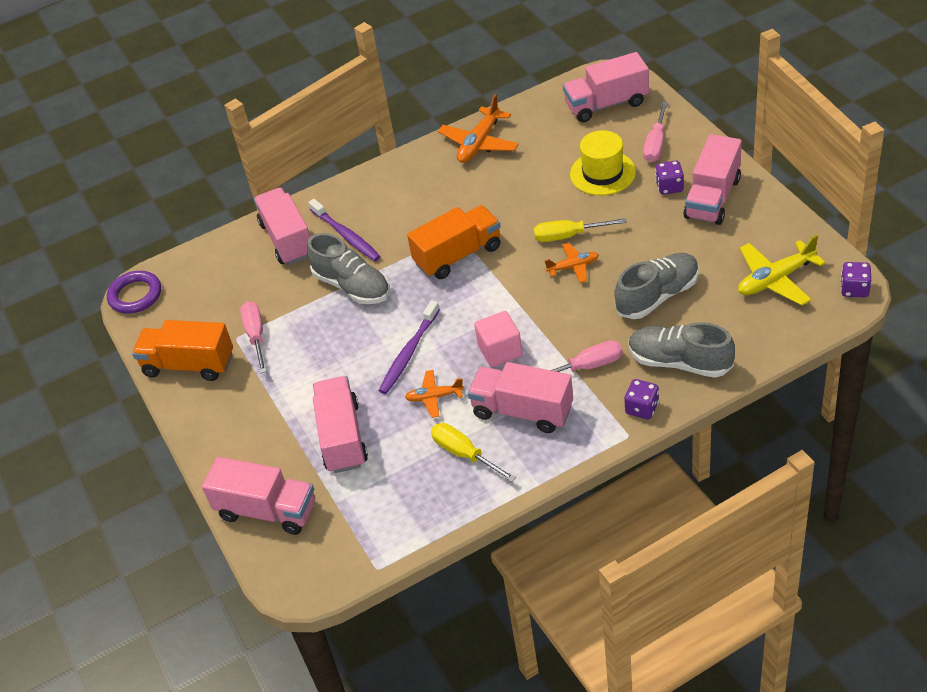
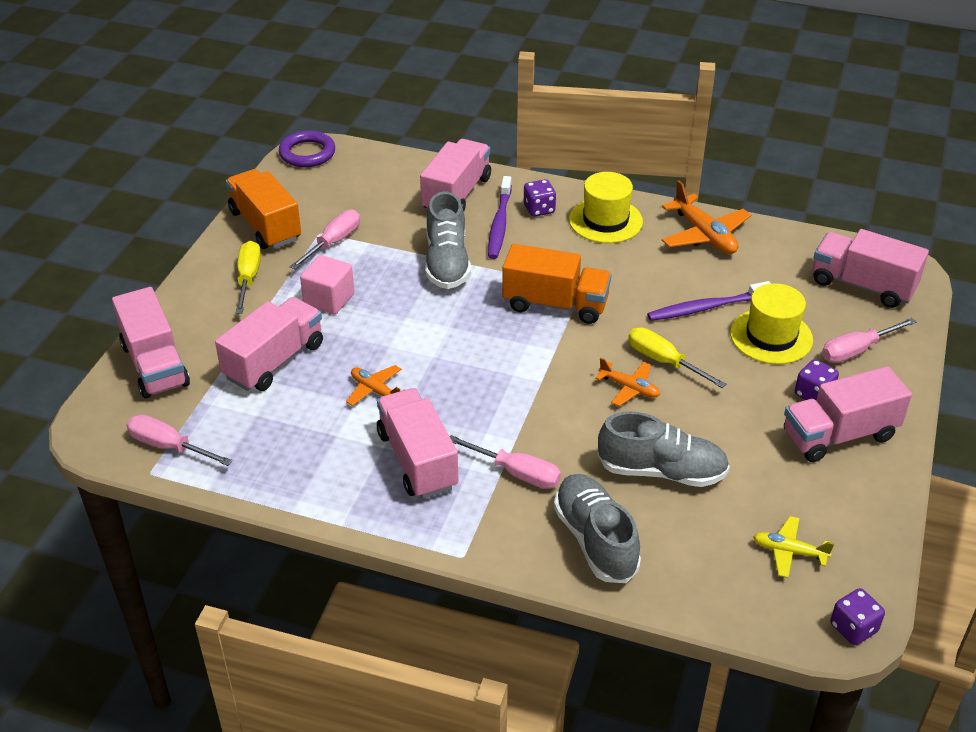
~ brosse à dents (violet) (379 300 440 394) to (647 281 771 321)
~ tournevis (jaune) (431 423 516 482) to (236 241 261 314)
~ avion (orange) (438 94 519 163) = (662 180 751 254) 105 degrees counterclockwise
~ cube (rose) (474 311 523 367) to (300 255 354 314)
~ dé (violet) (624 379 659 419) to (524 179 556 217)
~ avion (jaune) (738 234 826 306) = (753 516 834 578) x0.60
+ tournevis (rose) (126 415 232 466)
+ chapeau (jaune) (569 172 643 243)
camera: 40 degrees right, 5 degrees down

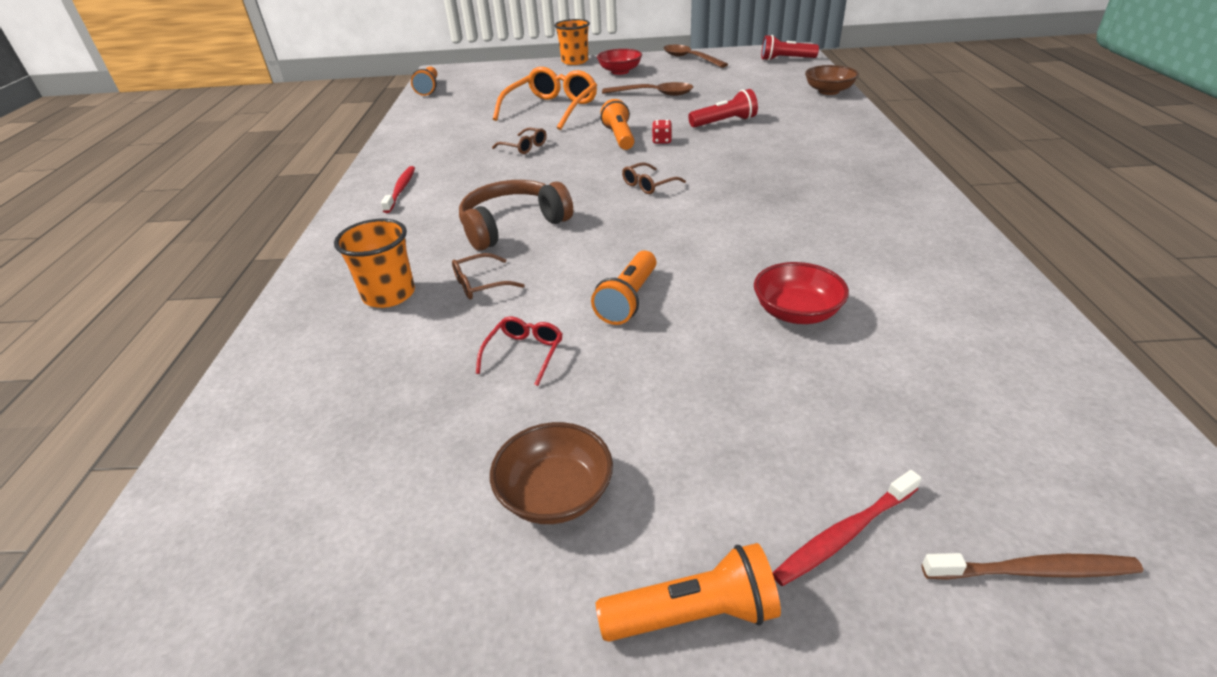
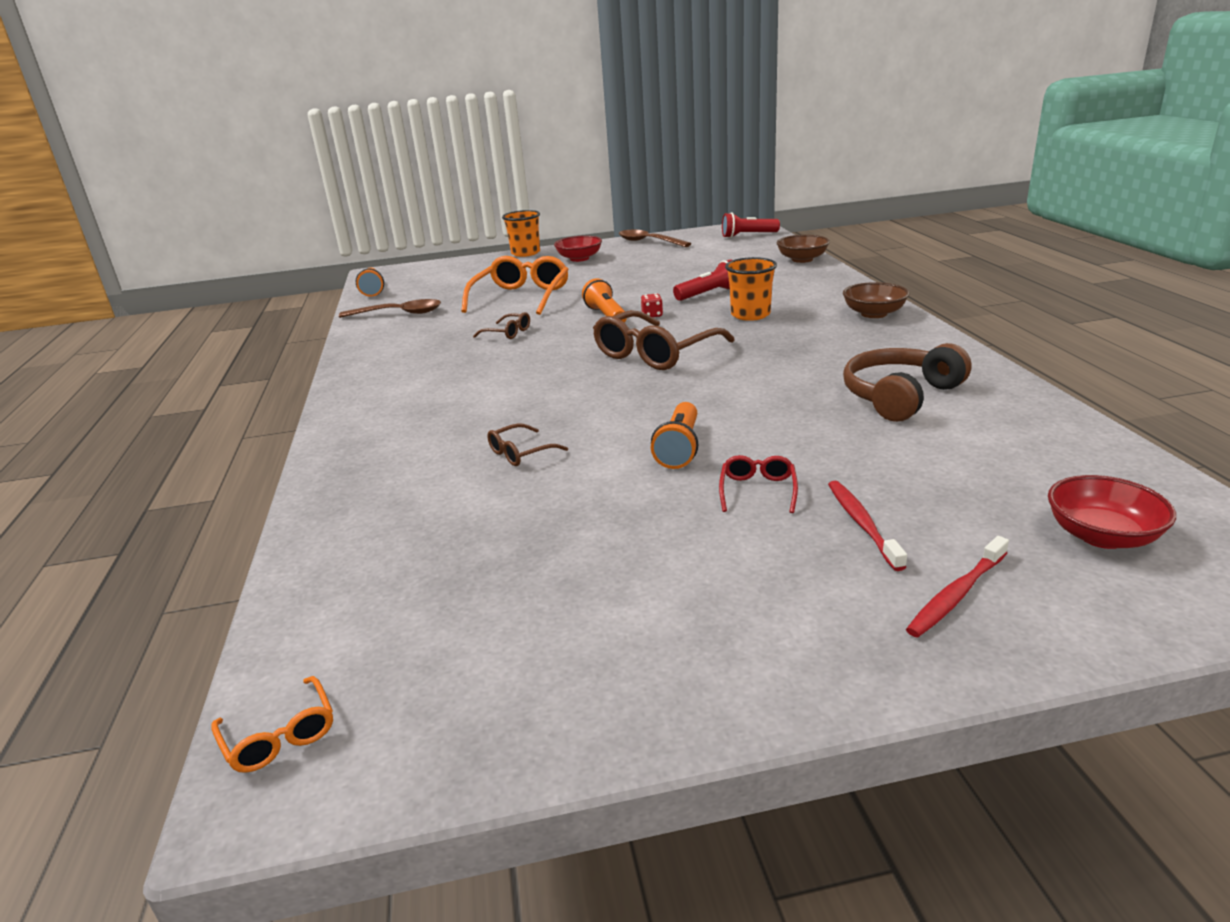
~ gobelet (orange) (334 219 415 308) to (725 257 777 321)
~ brosse à dents (rouge) (381 166 415 213) to (828 481 907 571)
~ casque audio (marron) (459 180 573 251) to (843 343 971 422)
~ lunettes (rouge) (476 316 562 386) to (719 455 798 513)
~ bol (marron) (490 422 613 524) to (843 282 910 318)
- lampe de poche (orange) (596 543 781 642)
~ cuillère (marron) (602 82 694 96) to (339 299 441 318)
~ lunettes (marron) (622 162 686 194) = (593 310 735 370) x2.15
~ bol (rouge) (754 262 849 324) to (1048 475 1176 549)
- brosse à dents (marron) (922 553 1143 580)
+ lunettes (orange) (211 676 333 773)
camera: 10 degrees left, 10 degrees down

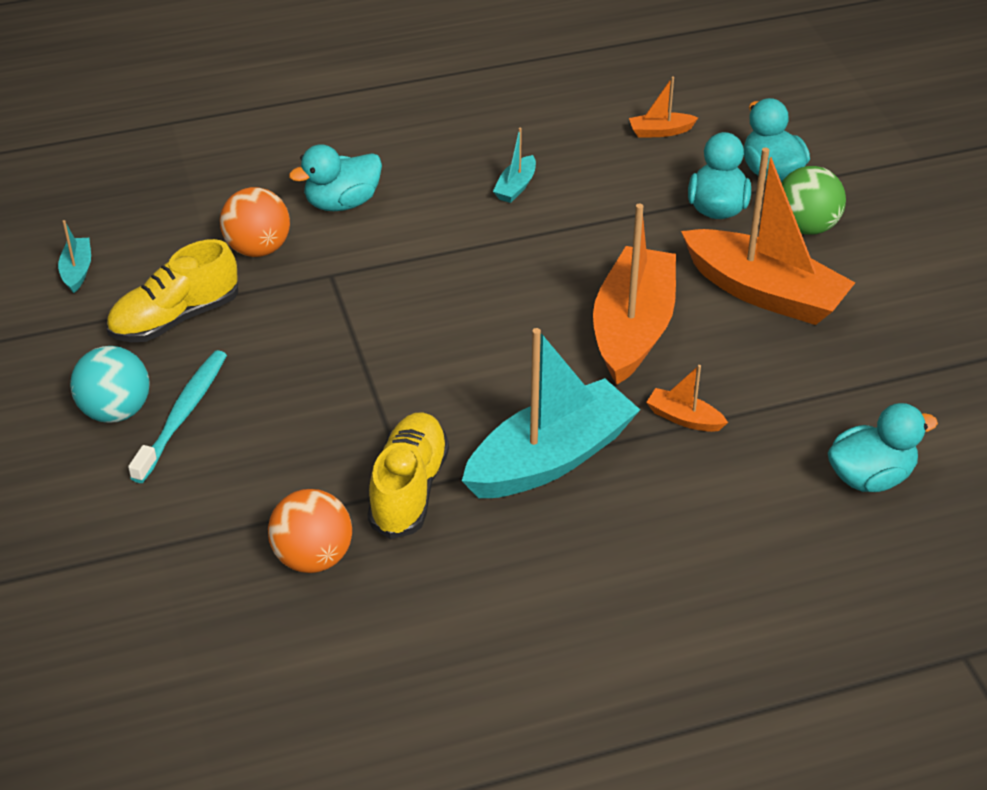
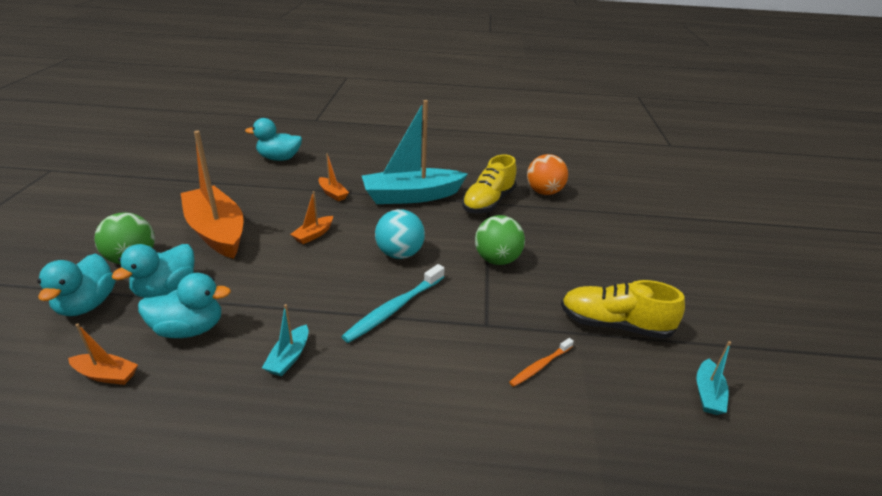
~ balle (turquoise) (70 346 150 423) to (375 209 425 259)
~ chaussure (jaune) (106 239 238 342) = (561 280 685 339) 150 degrees counterclockwise
~ brosse à dents (turquoise) (128 350 227 483) to (341 264 444 343)
~ balle (orange) (220 187 290 257) to brosse à dents (orange) (509 338 574 387)
~ canard (turquoise) (289 144 382 211) to (138 273 231 338)
~ bateau (turquoise) (493 127 536 203) = (262 304 308 377) 150 degrees clockwise
~ bateau (orange) (593 204 676 385) = (290 191 333 244) x0.43
+ balle (vert) (475 215 525 265)
camera: 160 degrees left, 10 degrees down

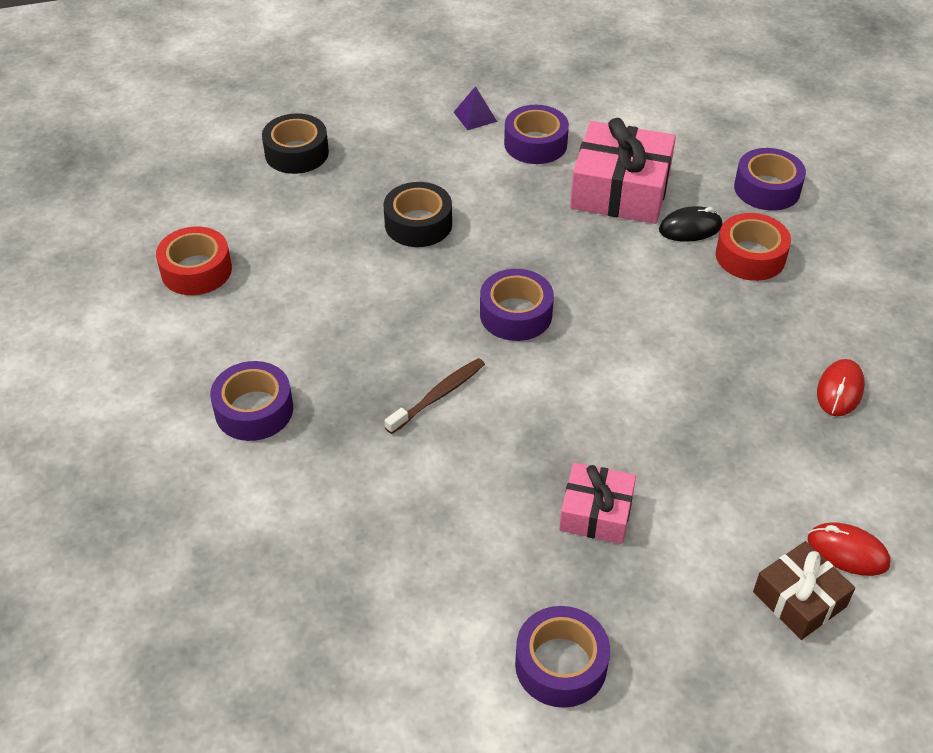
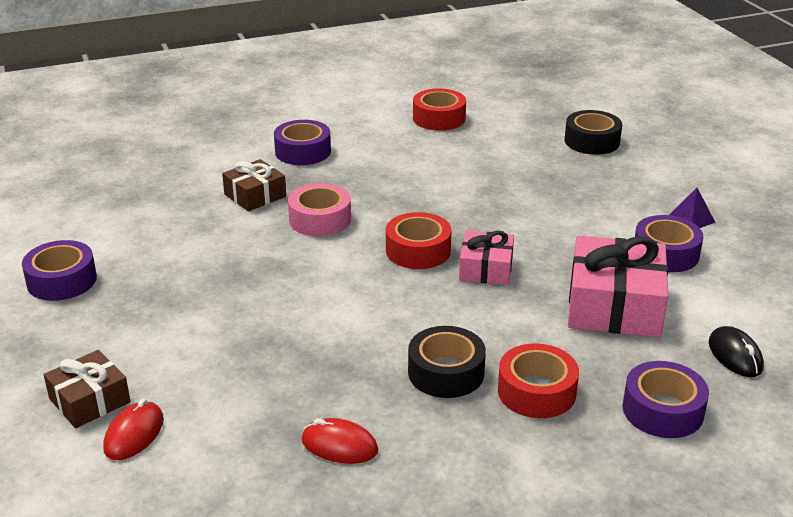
~ ruban adhésif (noir) (384 182 452 247) to (408 326 486 398)
~ brosse à dents (marron) (385 358 485 434) to ruban adhésif (rose) (288 183 351 236)
~ ruban adhésif (violet) (480 269 554 341) to ruban adhésif (rouge) (386 212 452 269)
~ cadeau (rose) (559 463 636 544) to (459 231 514 285)
~ souris (noir) (659 206 723 242) to (709 326 764 377)
+ cadeau (marron) (222 159 286 211)
camera: 85 degrees right, 15 degrees down

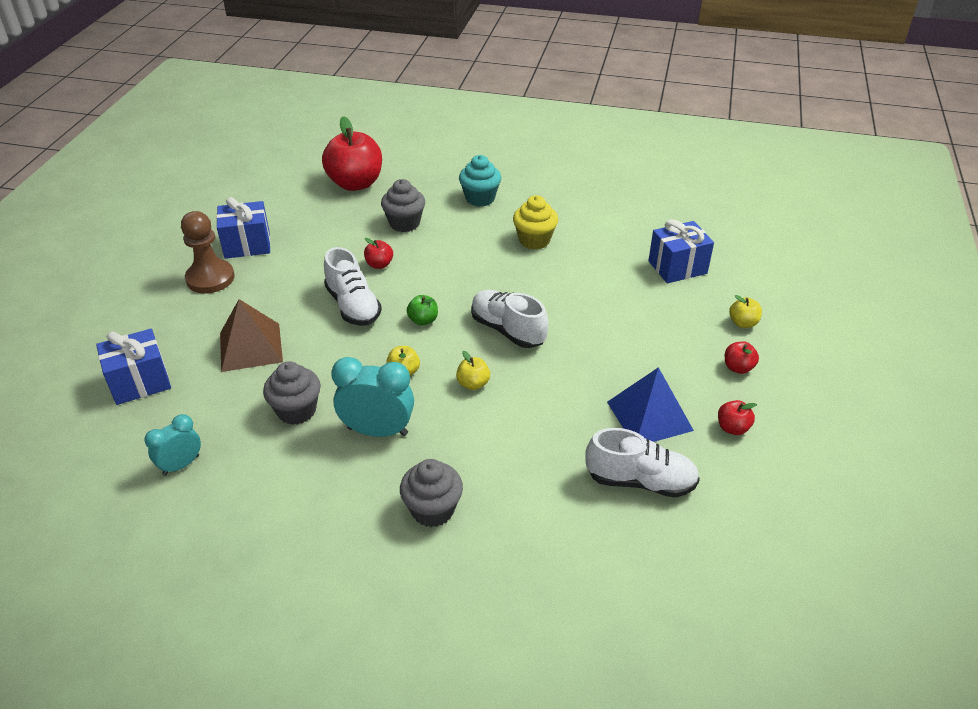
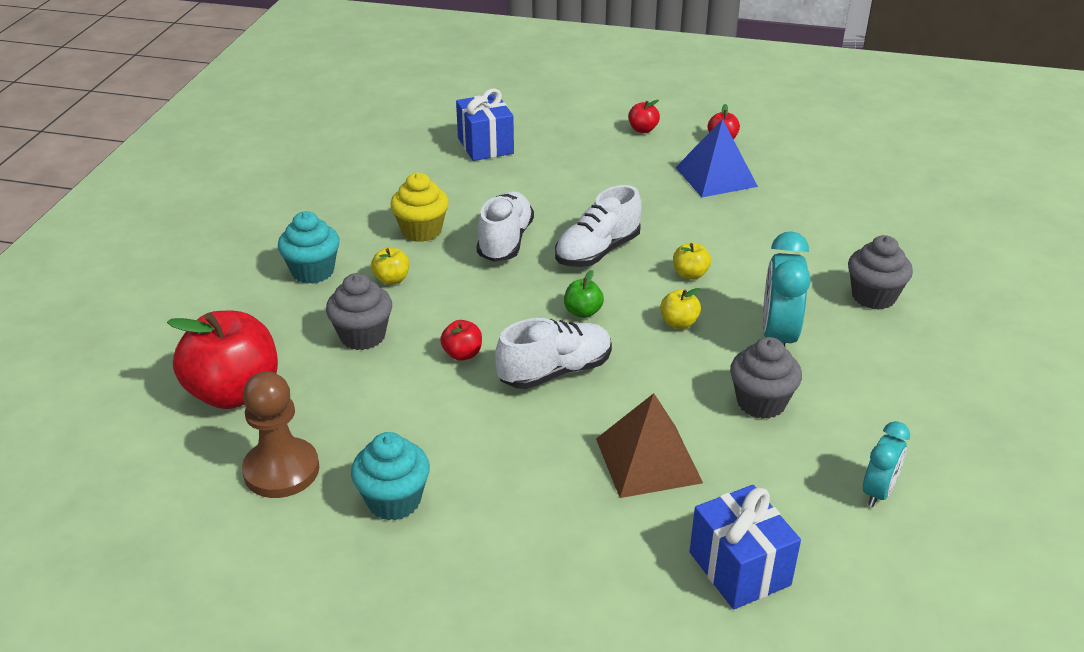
~ réveil (turquoise) (144 414 201 476) = (863 421 910 507) 105 degrees counterclockwise
~ pion (marron) (181 211 234 293) to (242 372 319 498)
~ cadeau (bleu) (216 197 271 259) to muffin (turquoise) (351 432 430 521)
~ chaussure (blanc) (585 428 700 498) to (477 191 534 262)
~ pomme (jaune) (729 295 762 328) to (371 247 409 285)
camera: 90 degrees left, 5 degrees down

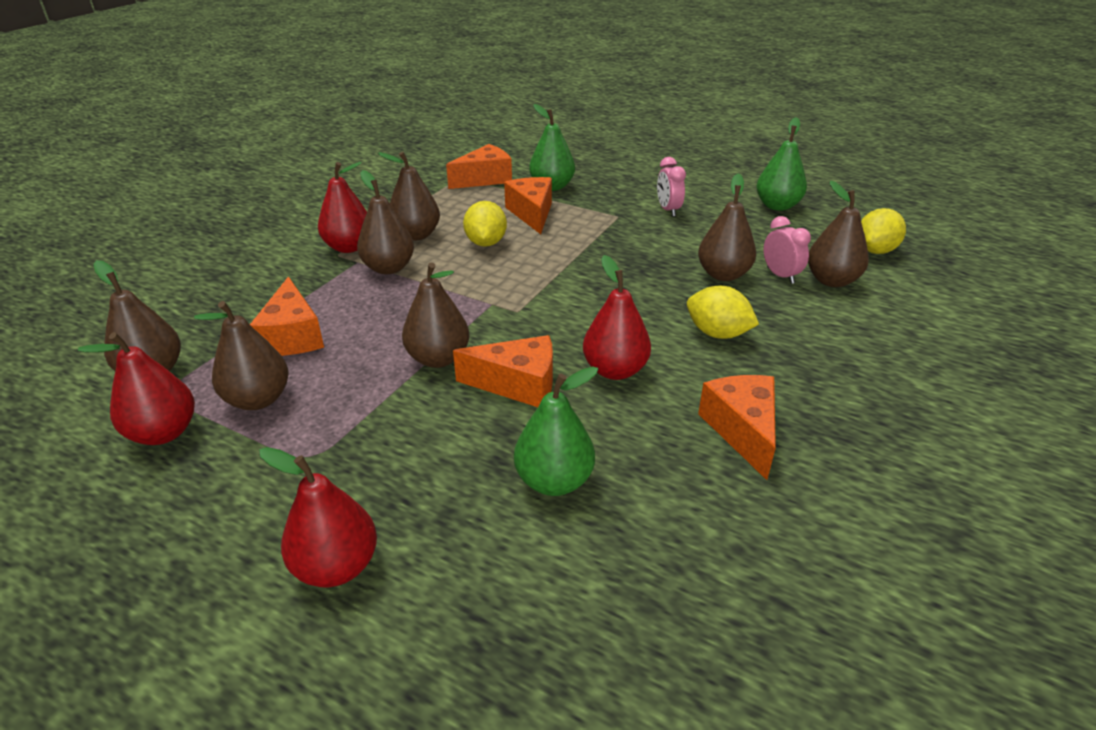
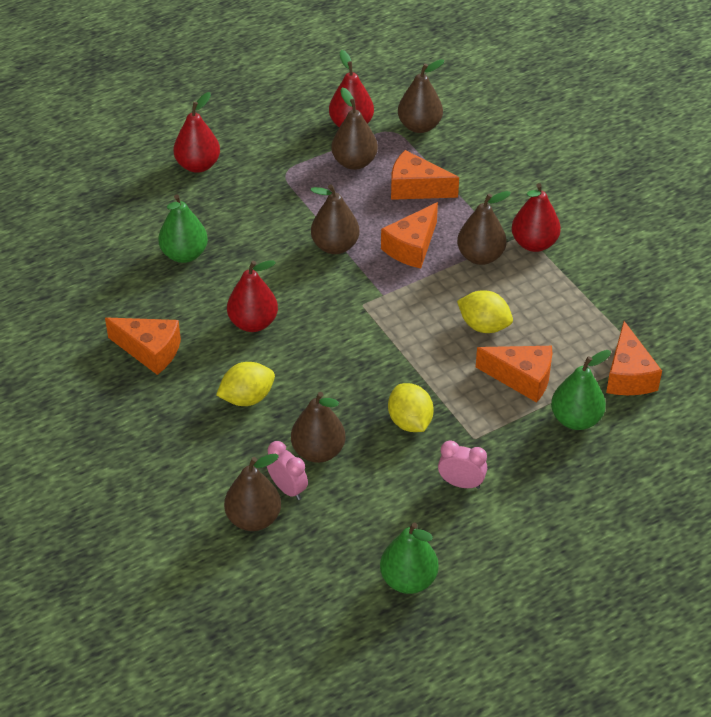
- poire (marron) (378 152 440 241)
~ fromage (orange) (453 335 553 407) to (381 202 438 268)
~ réveil (rose) (764 216 811 284) = (267 441 308 500) 135 degrees counterclockwise
~ citron (jaune) (861 208 906 254) to (388 383 434 432)
camera: 120 degrees right, 10 degrees up

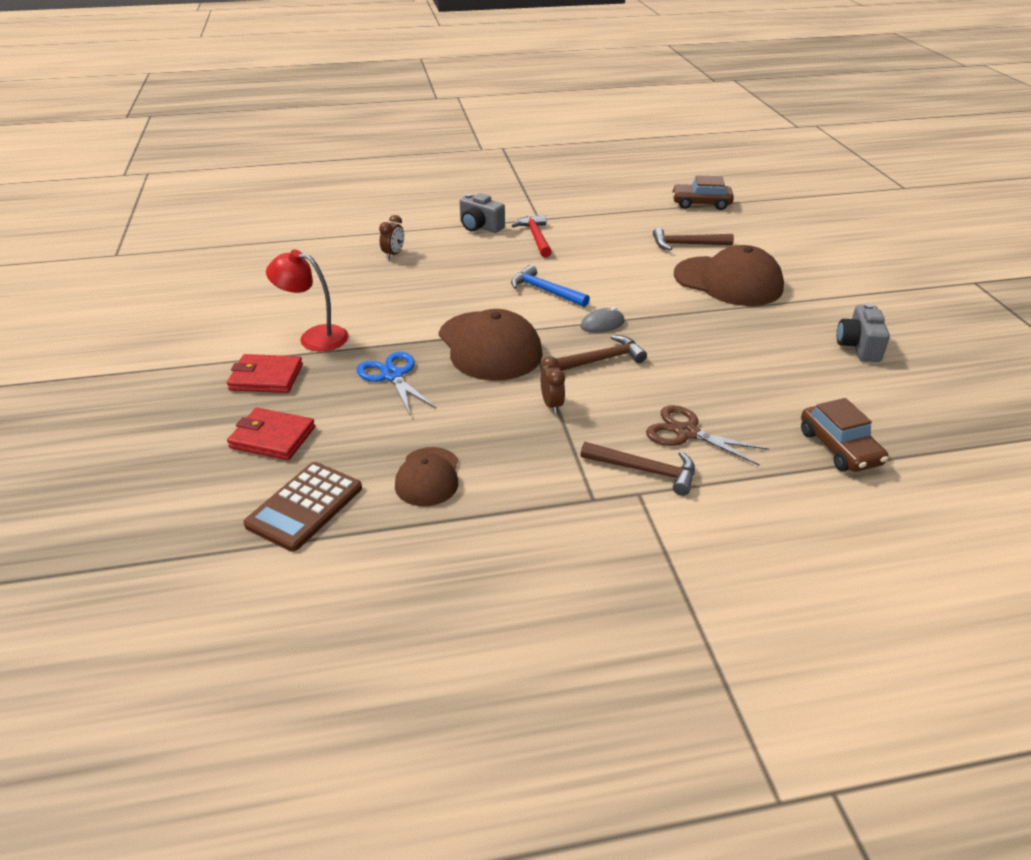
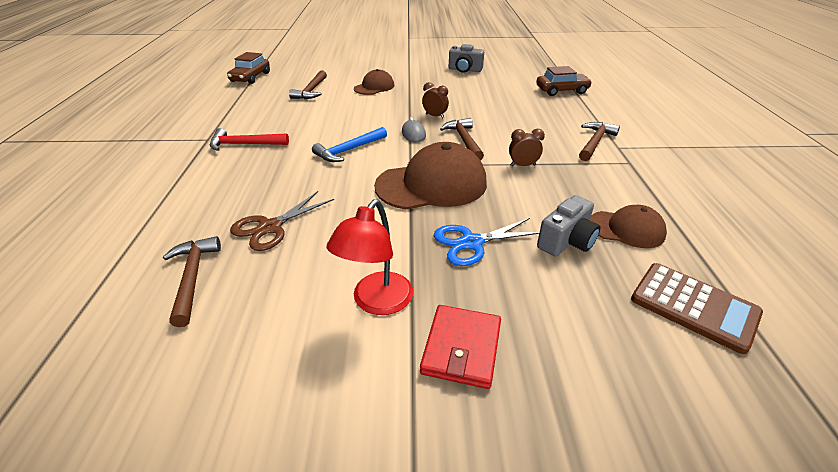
- portefeuille (rouge) (227 408 315 460)
~ réveil (marron) (379 215 404 259) to (422 82 449 119)
~ appareil photo (gris) (460 193 505 233) to (537 195 601 257)
~ ciseaux (marron) (646 405 769 466) to (230 191 334 251)
~ casquette (marron) (674 245 784 306) = (354 69 395 95) x0.56
+ marteau (marron) (163 236 221 327)
camera: 80 degrees left, 0 degrees up

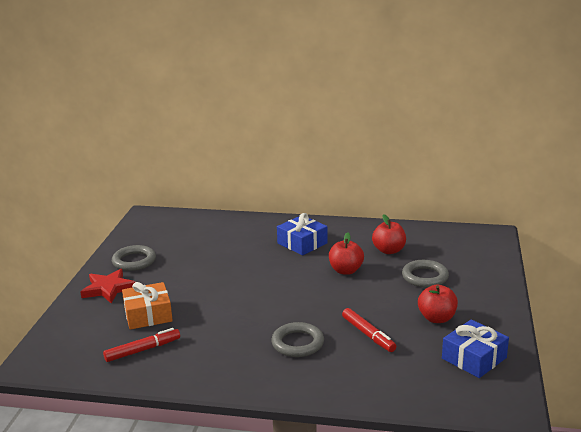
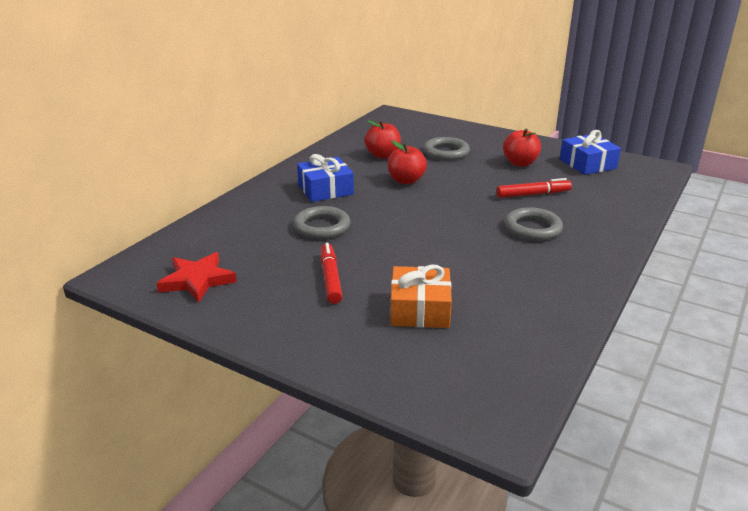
~ étoile (rouge) (80 269 135 303) to (157 252 237 302)
~ feutre (rouge) (103 328 180 362) to (321 243 342 304)
~ anneau (gris) (112 245 156 271) to (293 206 350 239)
camera: 70 degrees left, 5 degrees up

